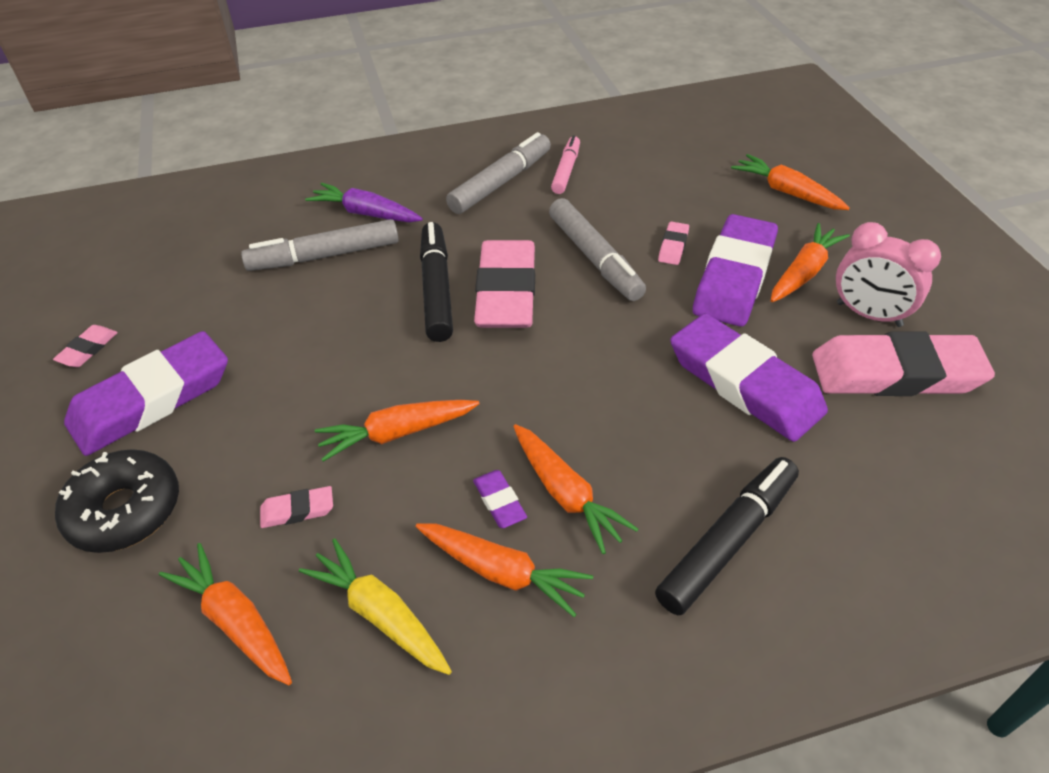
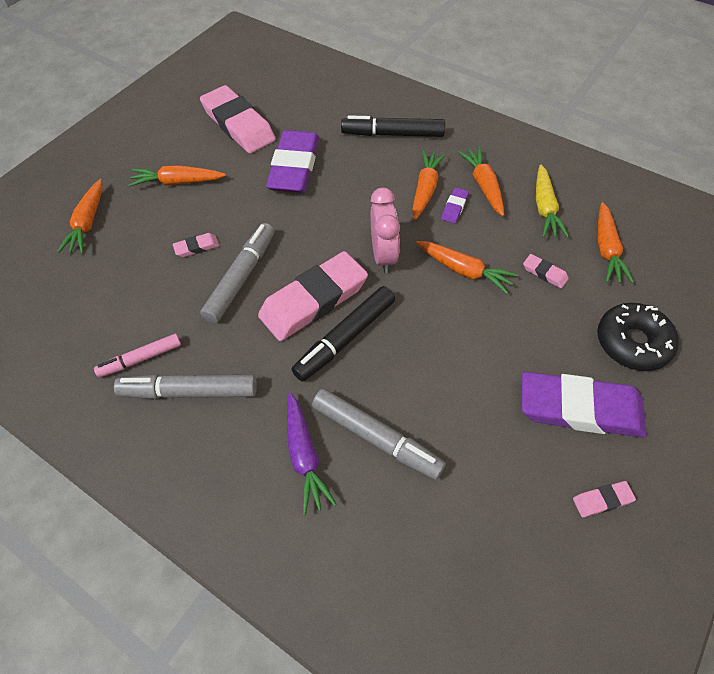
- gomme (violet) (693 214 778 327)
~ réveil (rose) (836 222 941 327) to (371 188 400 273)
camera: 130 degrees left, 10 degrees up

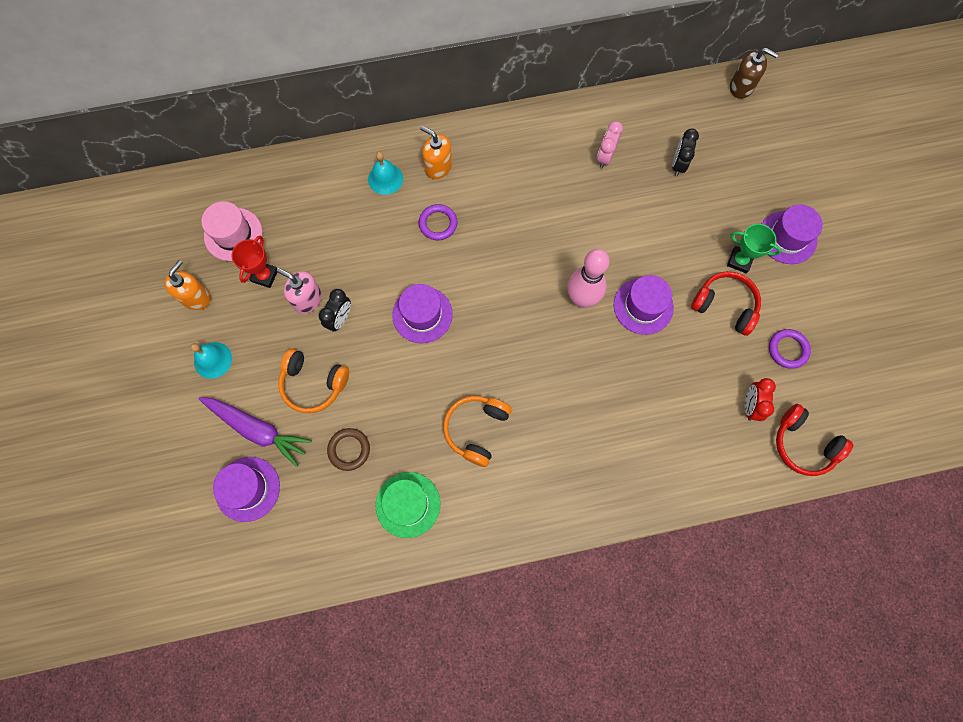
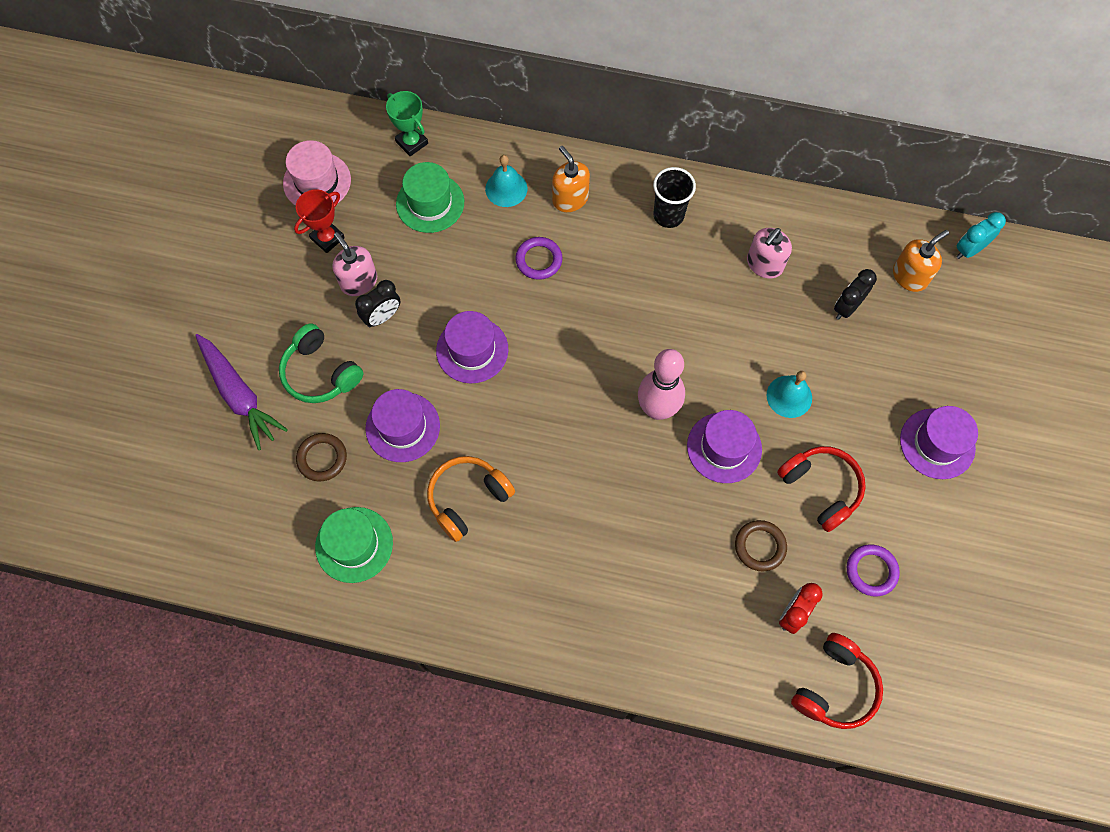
~ distributeur de savon (orange) (164 260 210 310) to (893 230 949 292)
~ cloche (turquoise) (190 342 232 379) to (766 371 812 418)
~ chapeau (violet) (213 457 280 522) to (365 389 440 462)
~ casque audio (orange) (278 349 349 413) to casque audio (vert) (279 323 363 403)
~ réveil (rose) (597 121 623 169) to distributeur de savon (rose) (747 228 792 279)
~ trophée (vert) (727 224 781 274) to (386 91 428 156)
~ distributeur de savon (marron) (730 48 778 99) to réveil (turquoise) (956 212 1006 259)
~ casque audio (rouge) (776 404 853 476) = (791 633 883 729) 120 degrees counterclockwise
+ chapeau (vert) (396 162 464 233)
+ gobelet (noir) (653 167 696 228)
+ anneau (marron) (735 520 787 571)
camera: 25 degrees right, 5 degrees down

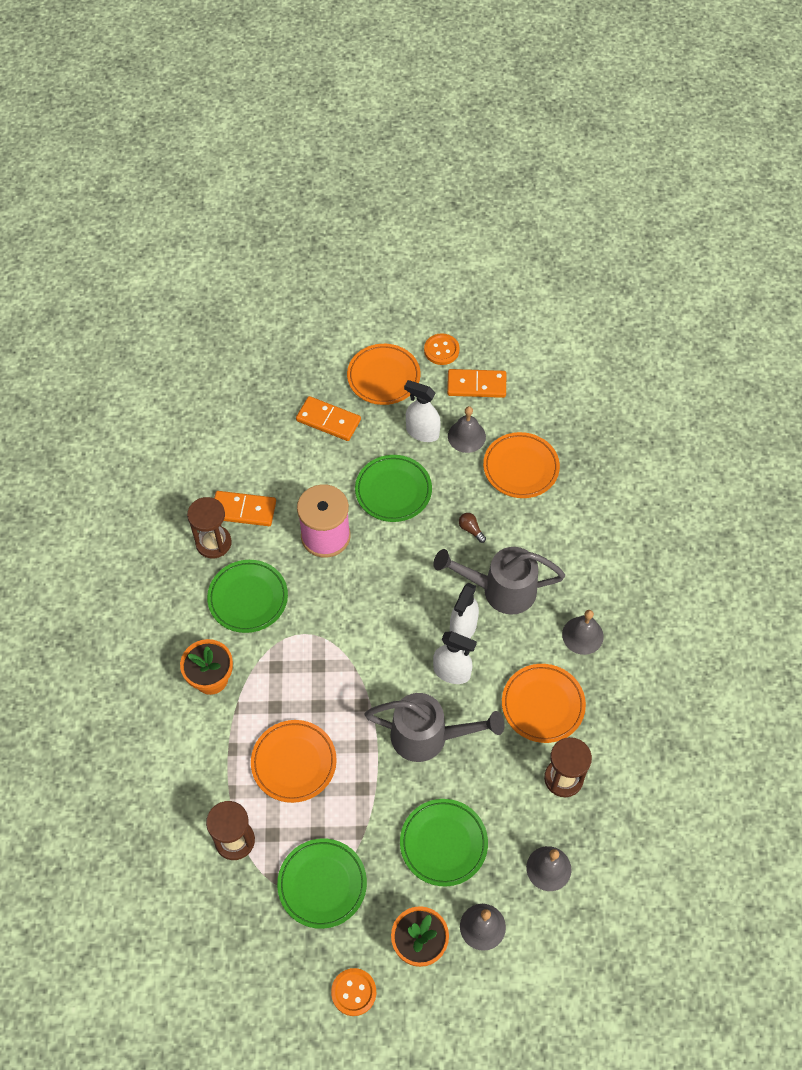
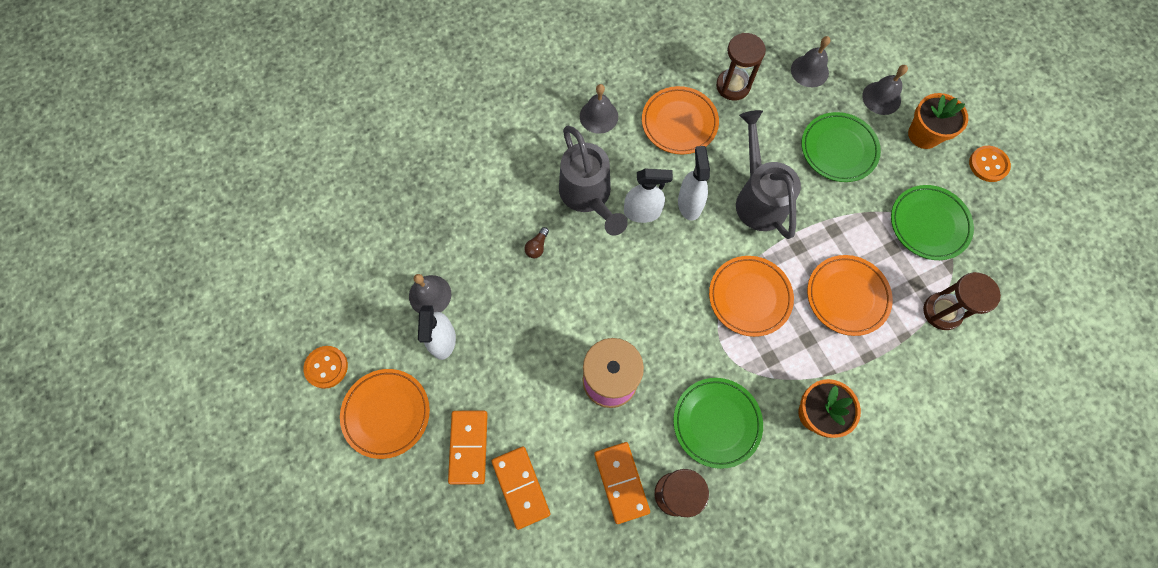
- assiette (vert) (355 455 432 522)
~ domino (orange) (447 369 506 398) to (492 446 550 530)
~ assiette (orange) (483 432 560 498) to (709 256 794 337)
camera: 115 degrees left, 10 degrees up

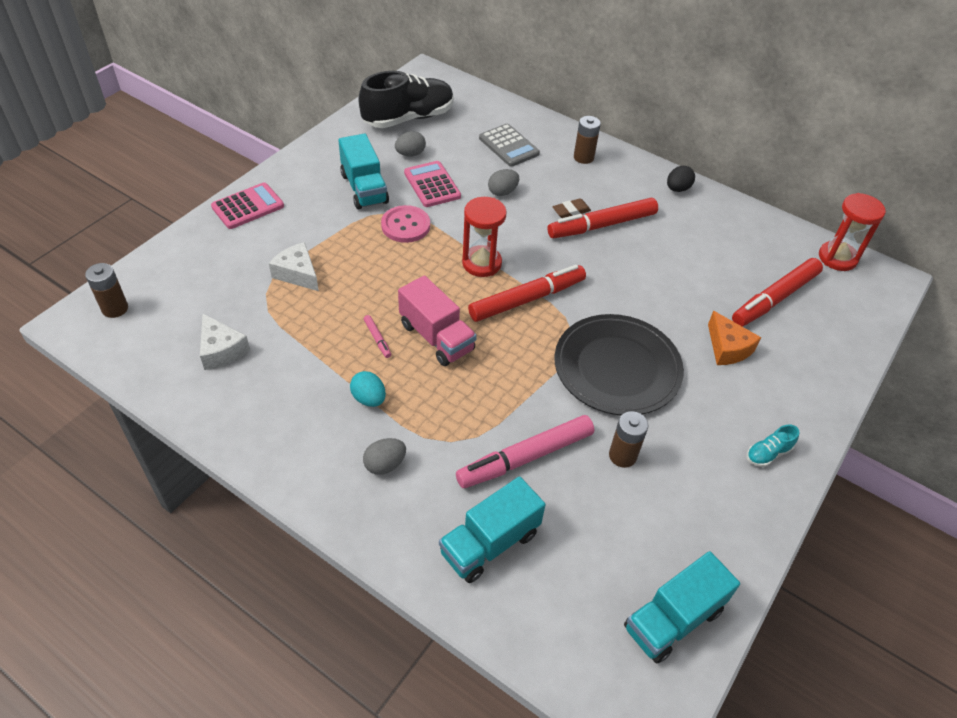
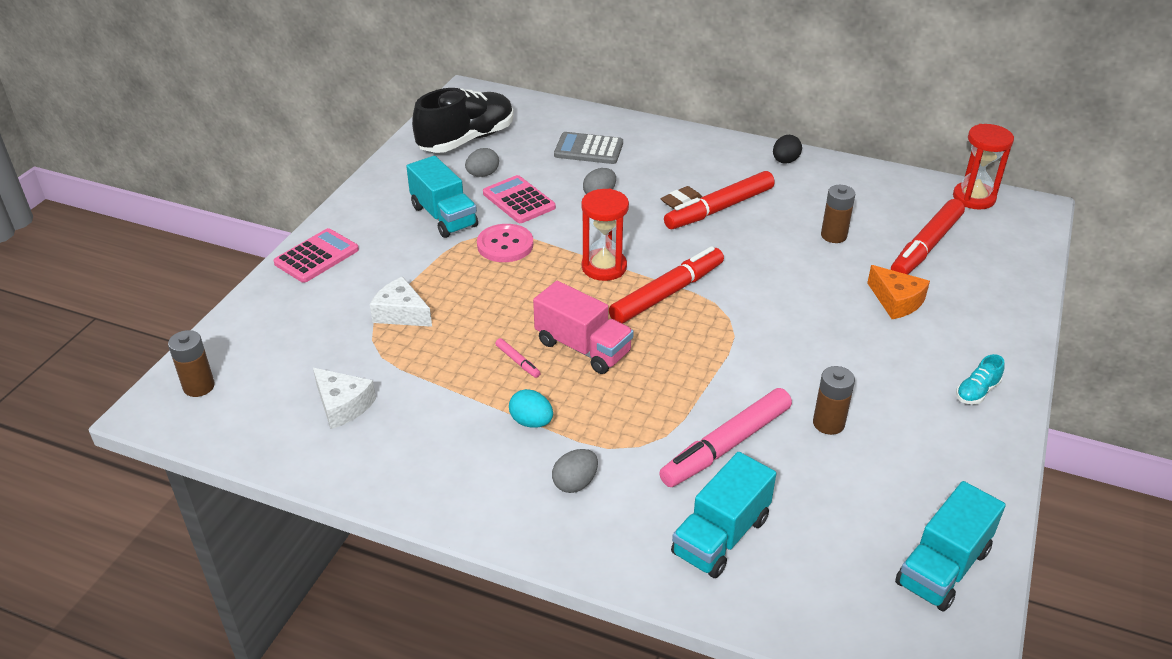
~ calculatrice (gris) (479 124 540 167) = (554 132 623 164) 150 degrees clockwise
- assiette (noir) (555 314 684 415)
~ pile (marron) (574 116 601 164) to (821 185 855 243)
camera: 10 degrees left, 10 degrees down

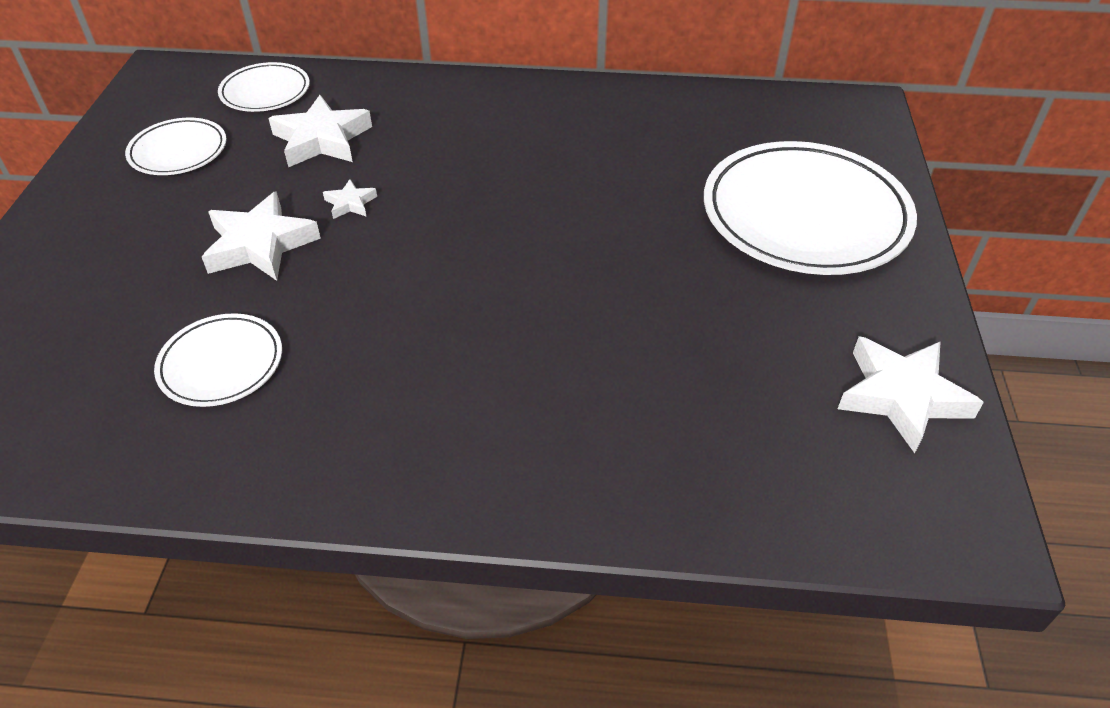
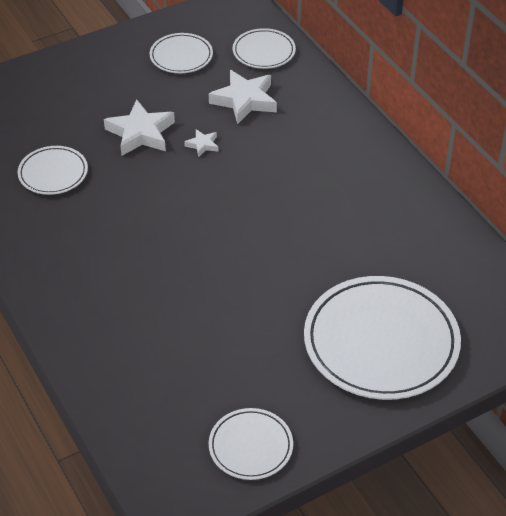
~ étoile (blanc) (838 336 984 453) to assiette (blanc) (209 408 293 480)
camera: 55 degrees right, 0 degrees up

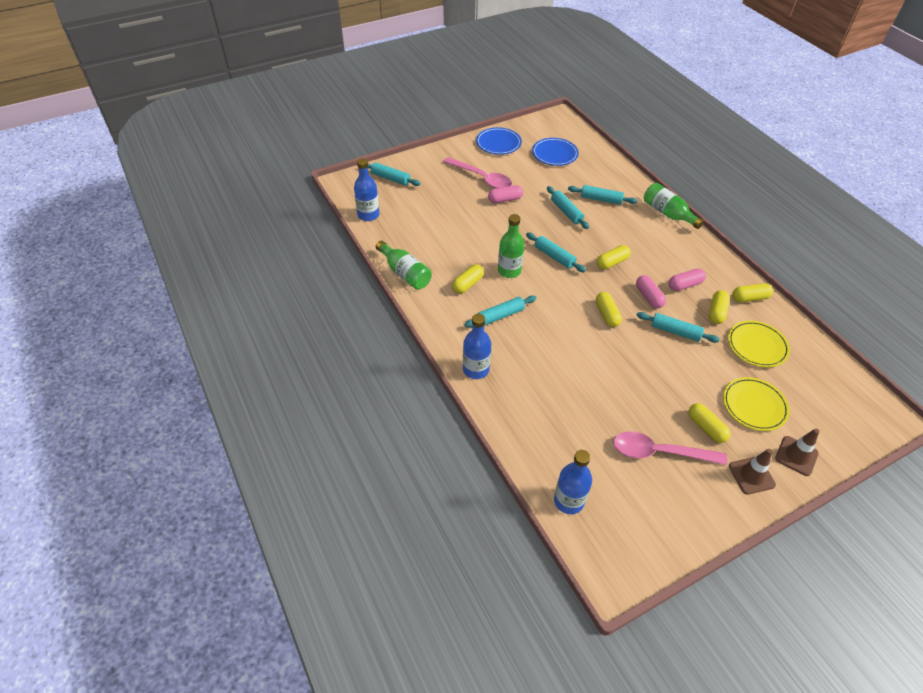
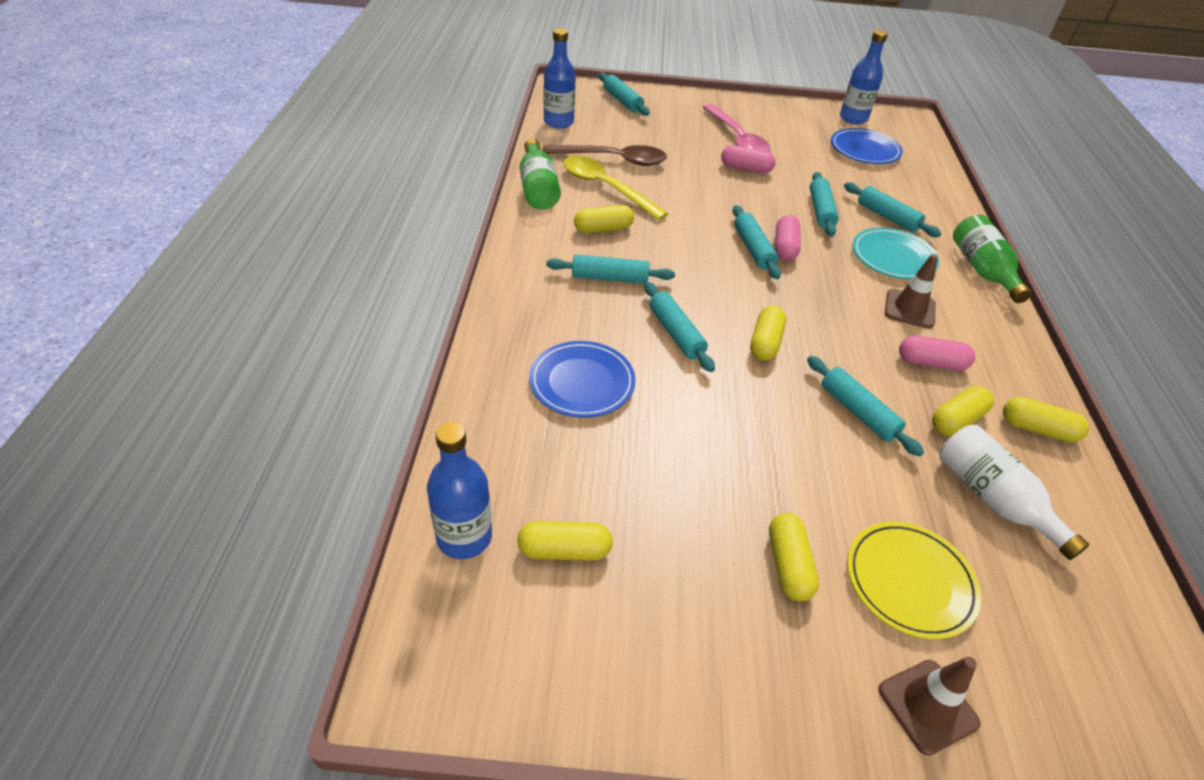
~ bouteille (bleu) (463 314 491 379) to (840 30 888 124)
~ assiette (bleu) (476 127 522 155) to (529 341 636 418)
- bouteille (vert) (498 214 524 278)
~ gélule (jaune) (597 245 631 269) to (517 521 613 561)
- cuillère (rose) (613 431 727 465)
~ gélule (rose) (636 275 666 308) to (775 215 801 261)
~ assiette (jaune) (728 320 790 368) to bouteille (blanc) (940 425 1089 560)
~ cône de chantier (marron) (729 449 776 494) to (885 254 938 328)
+ cuillère (marron) (542 145 667 166)
+ cuillère (jaune) (563 155 669 220)
+ rouleau à pâtisserie (turquoise) (644 282 715 372)
+ assiette (turquoise) (852 228 940 279)
camera: 30 degrees right, 5 degrees down

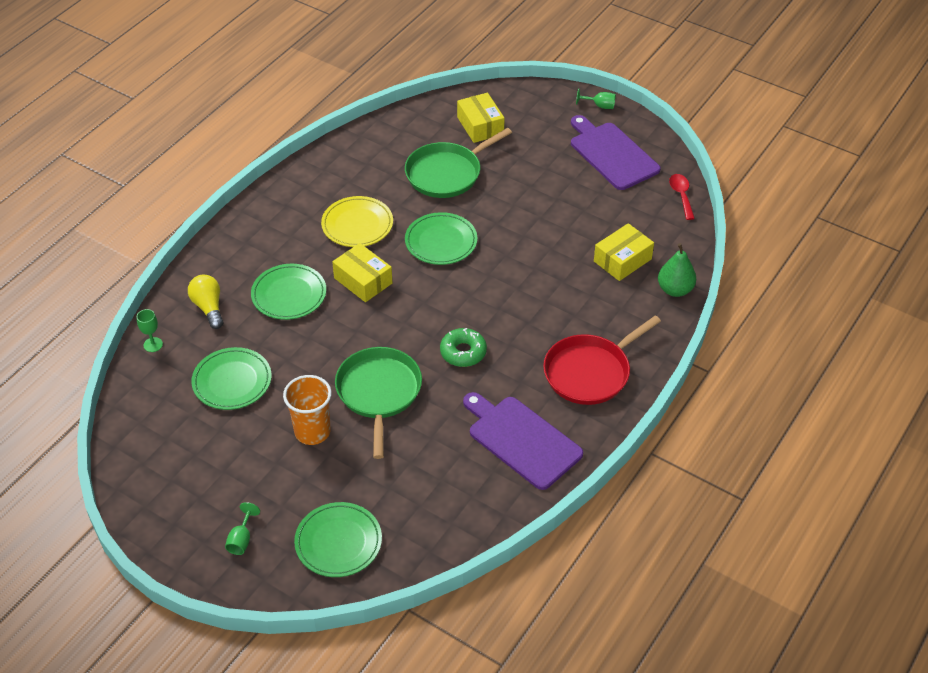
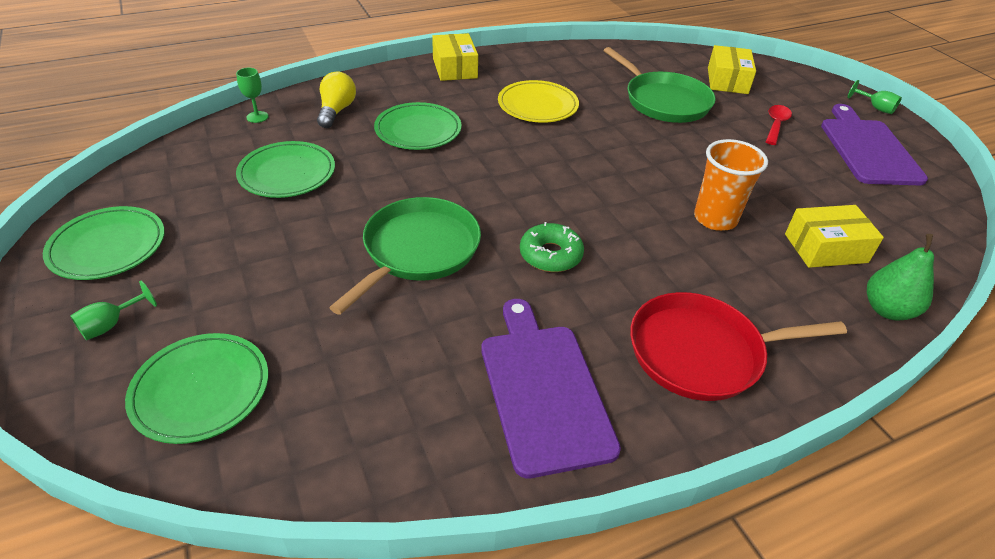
~ gobelet (orange) (283 375 332 445) to (694 139 768 231)
~ boîte (jaune) (332 243 393 302) to (432 33 478 81)
~ poêle (vert) (405 128 512 198) = (603 47 716 123) 120 degrees counterclockwise
~ assiette (vert) (405 212 477 265) to (43 206 165 280)
~ cuillère (rouge) (669 174 695 220) to (766 105 792 145)
camera: 30 degrees right, 5 degrees down

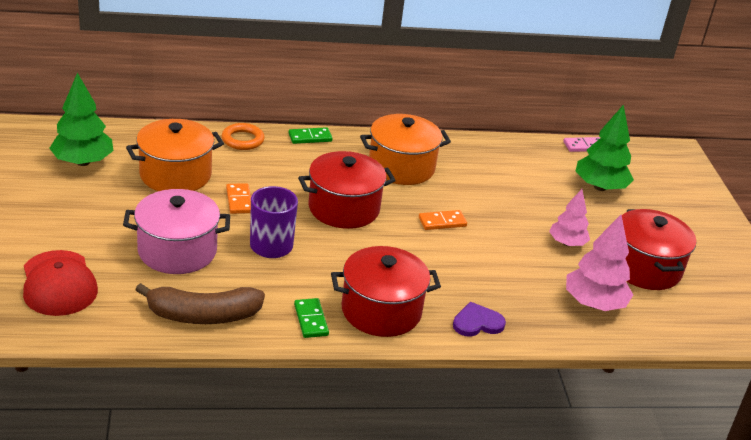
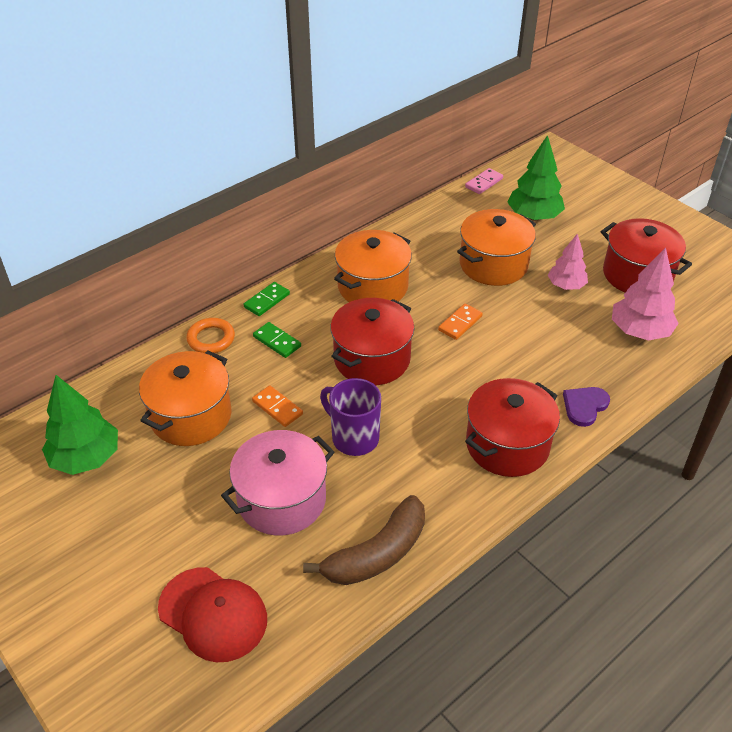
~ domino (vert) (294 298 329 338) to (253 322 301 358)
+ marmite (orange) (457 209 536 286)
camera: 30 degrees left, 10 degrees up

